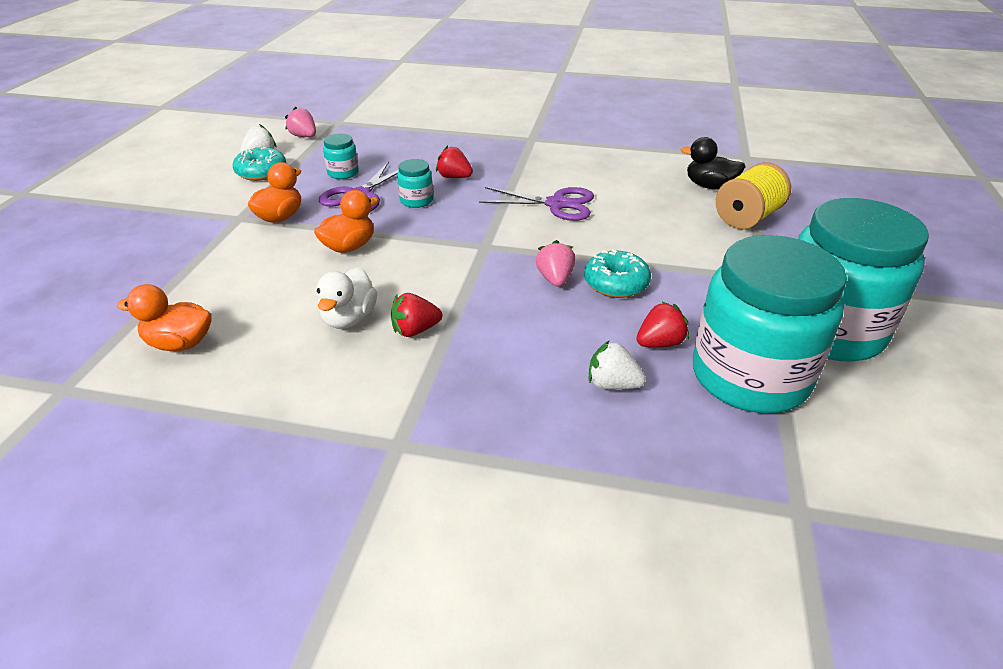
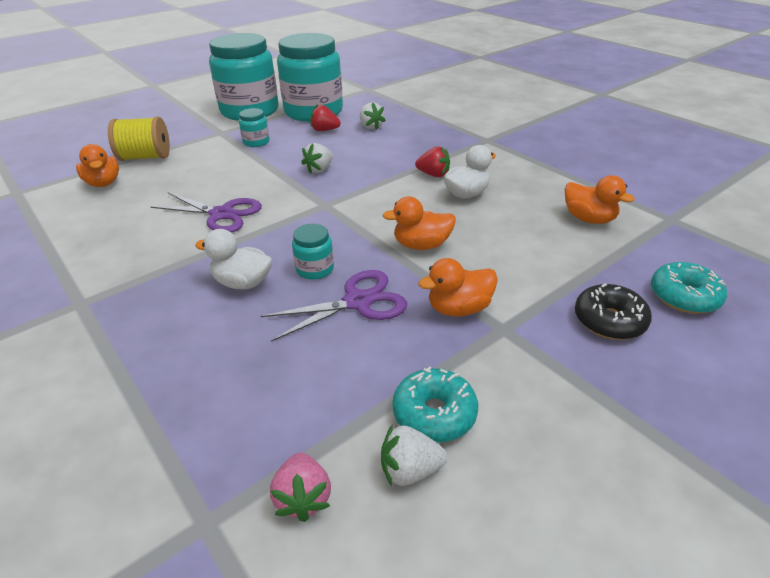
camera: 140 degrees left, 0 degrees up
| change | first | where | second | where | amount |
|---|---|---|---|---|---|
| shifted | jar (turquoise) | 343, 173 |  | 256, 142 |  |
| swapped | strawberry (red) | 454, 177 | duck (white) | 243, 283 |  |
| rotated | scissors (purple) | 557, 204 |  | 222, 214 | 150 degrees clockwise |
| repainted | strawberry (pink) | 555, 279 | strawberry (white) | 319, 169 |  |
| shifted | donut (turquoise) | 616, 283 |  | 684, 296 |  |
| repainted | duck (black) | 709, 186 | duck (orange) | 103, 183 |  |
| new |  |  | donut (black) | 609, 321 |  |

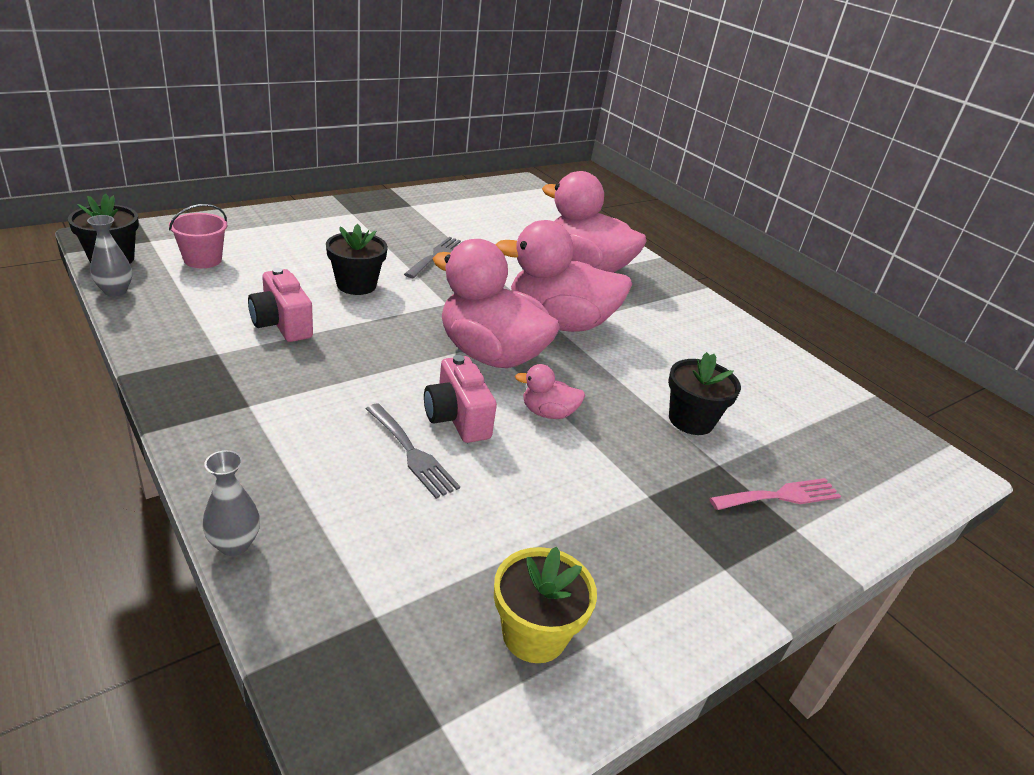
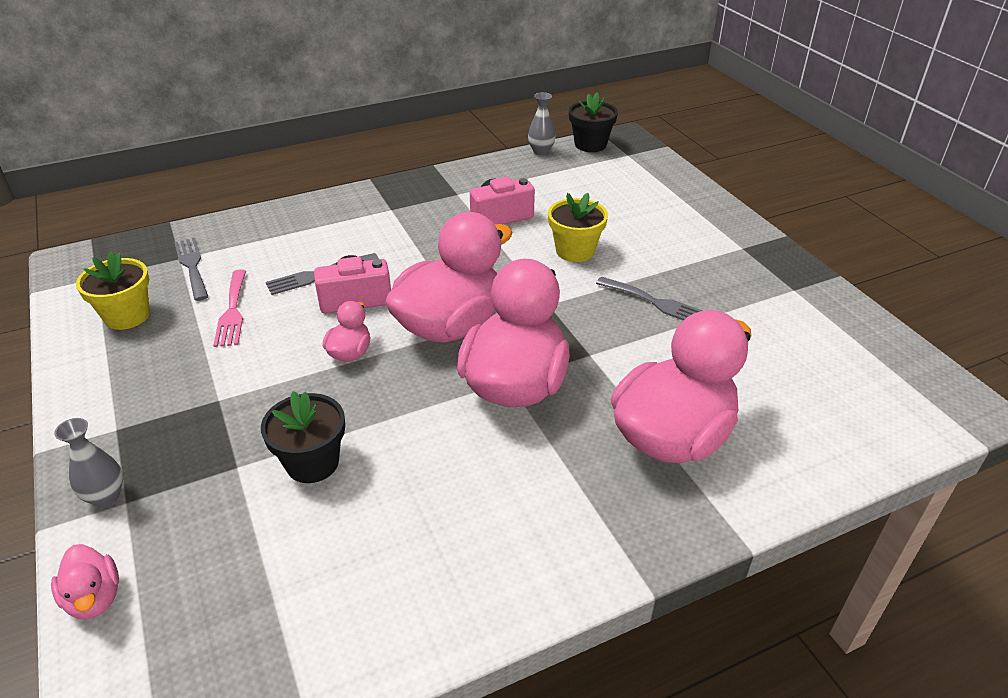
camera: 105 degrees right, 5 degrees up
| change | first | where | second | where | amount |
|---|---|---|---|---|---|
| gone | bucket (pink) | 202, 260 |  |  |  |
| shifted | vase (grey) | 234, 544 |  | 106, 496 |  |
| repainted | flower pot (black) | 356, 285 | flower pot (yellow) | 575, 251 |  |
| shifted | fork (pink) | 780, 496 |  | 232, 311 |  |
| new |  |  | duck (pink) | 94, 598 |  |
| new |  |  | fork (grey) | 192, 266 |  |

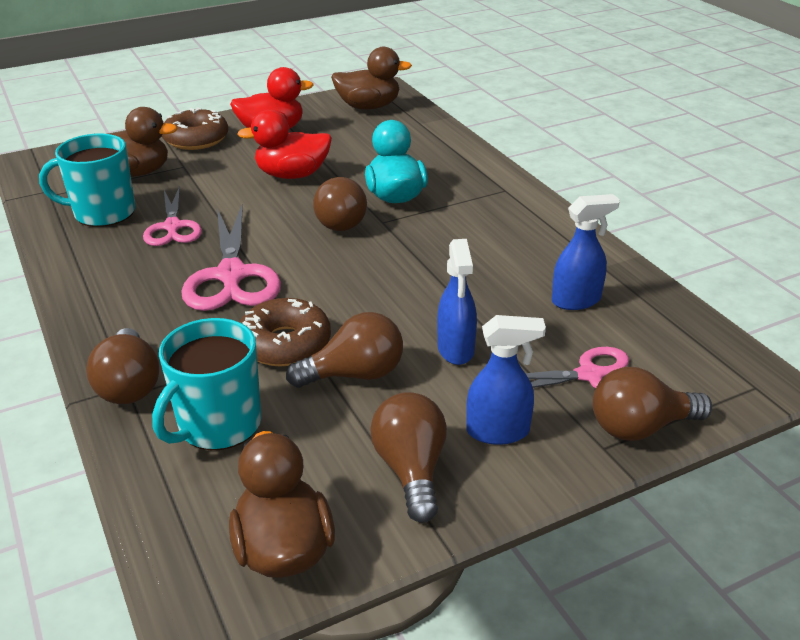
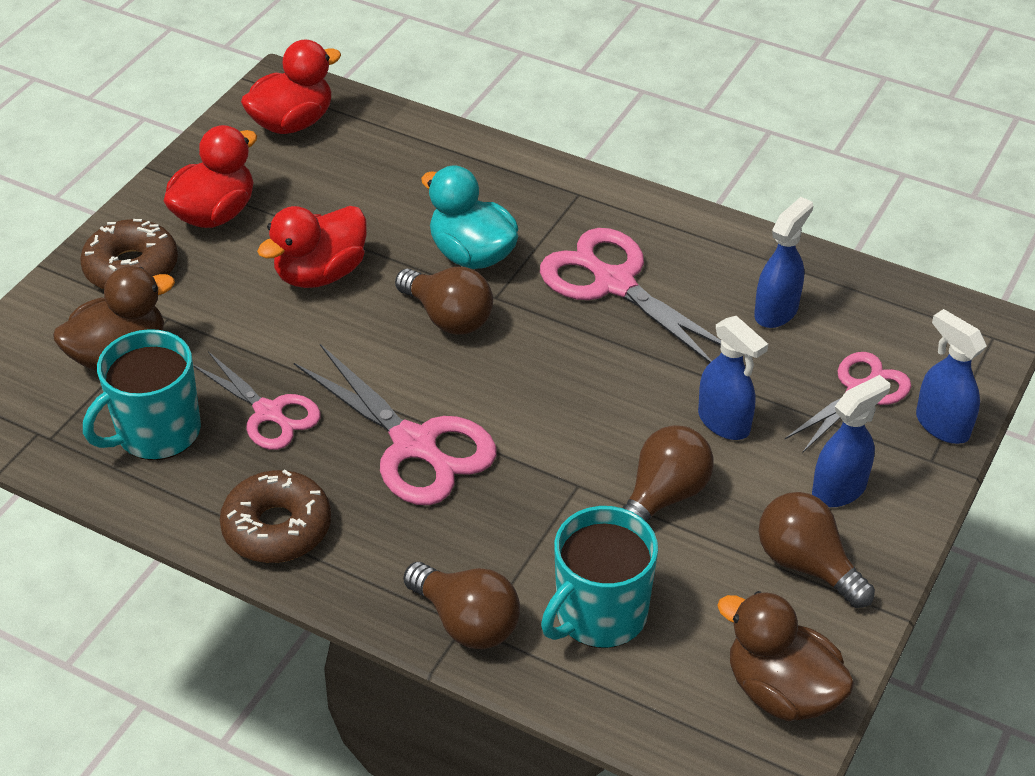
camera: 35 degrees left, 10 degrees up
| change | first | where | second | where | amount |
|---|---|---|---|---|---|
| rotated | mug (turquoise) | 218, 425 |  | 599, 614 | 45 degrees clockwise |
| shifted | donut (brown) | 285, 344 |  | 277, 528 |  |
| repainted | duck (brown) | 368, 107 | duck (red) | 292, 123 |  |
| swapped | light bulb (brown) | 640, 427 | spray bottle (blue) | 941, 425 |  |
| new |  |  | scissors (pink) | 613, 283 |  |

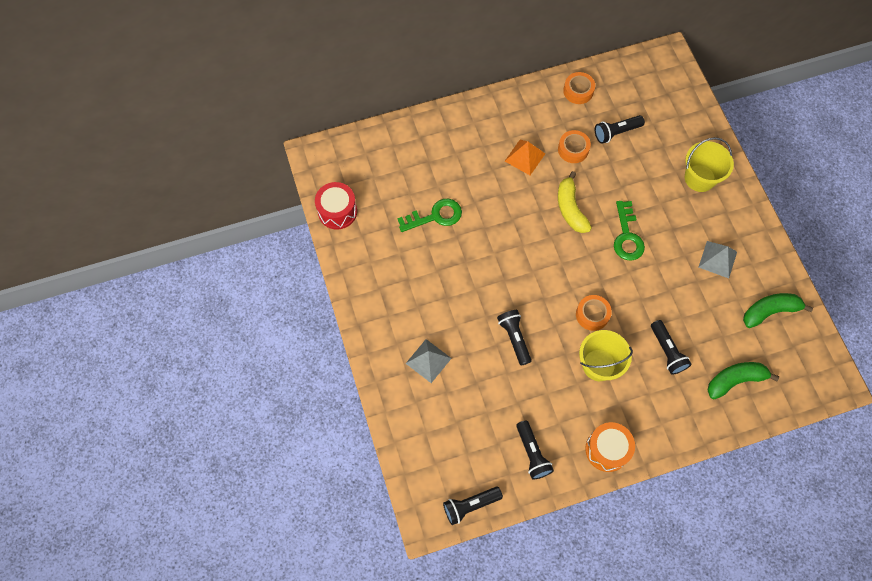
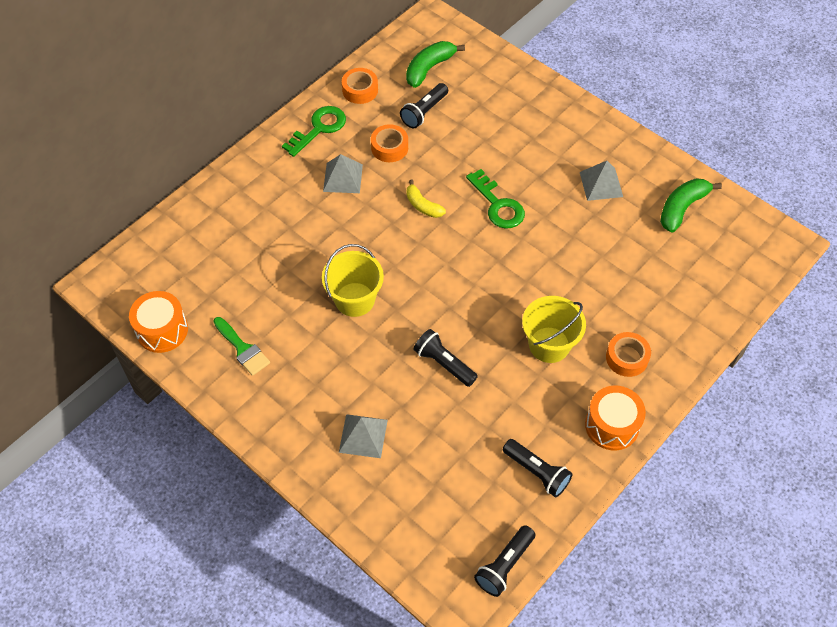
camera: 30 degrees left, 10 degrees down
| change | first | where | second | where | amount |
|---|---|---|---|---|---|
| repainted | drum (red) | 337, 211 | drum (orange) | 162, 330 |  |
| shifted | key (green) | 435, 216 |  | 319, 129 |  |
| repainted | pyramid (orange) | 525, 157 | pyramid (grey) | 343, 178 |  |
| scaled | banana (yellow) | 570, 208 |  | 423, 205 | x0.66 |
| shifted | tape (orange) | 592, 314 |  | 627, 358 |  |
| gone | flashlight (black) | 667, 351 |  |  |  |
| shifted | bucket (yellow) | 699, 178 |  | 354, 299 |  |
| shifted | banana (green) | 735, 380 |  | 429, 68 |  |
| new |  |  | brush (green) | 242, 349 |  |

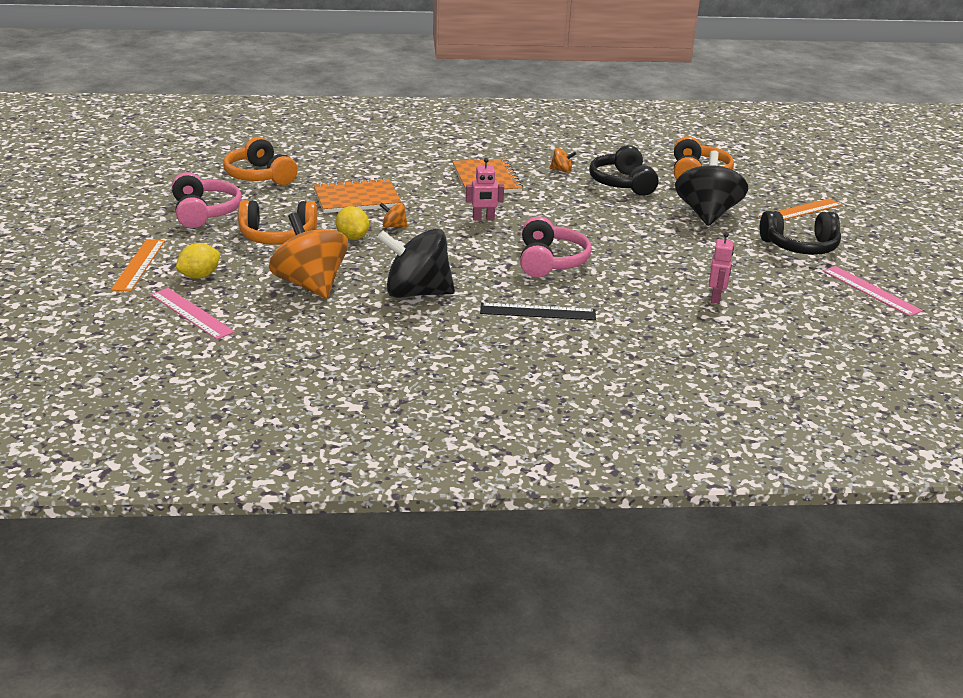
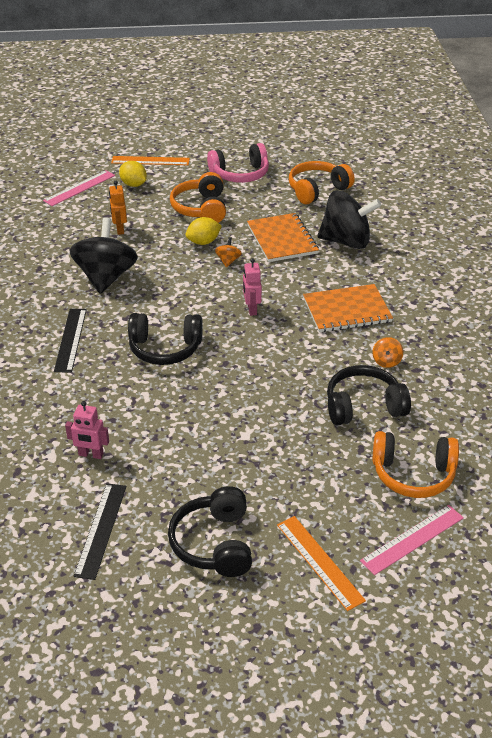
camera: 90 degrees right, 10 degrees up
| change | first | where | second | where | amount |
|---|---|---|---|---|---|
| swapped | spinning top (orange) | 310, 285 | robot (orange) | 120, 229 |  |
| repainted | headphones (pink) | 550, 261 | headphones (black) | 165, 349 |  |
| shifted | spinning top (black) | 707, 214 |  | 346, 241 |  |
| shifted | ruler (pink) | 871, 291 |  | 412, 539 |  |
| new |  |  | ruler (black) | 101, 529 |  |

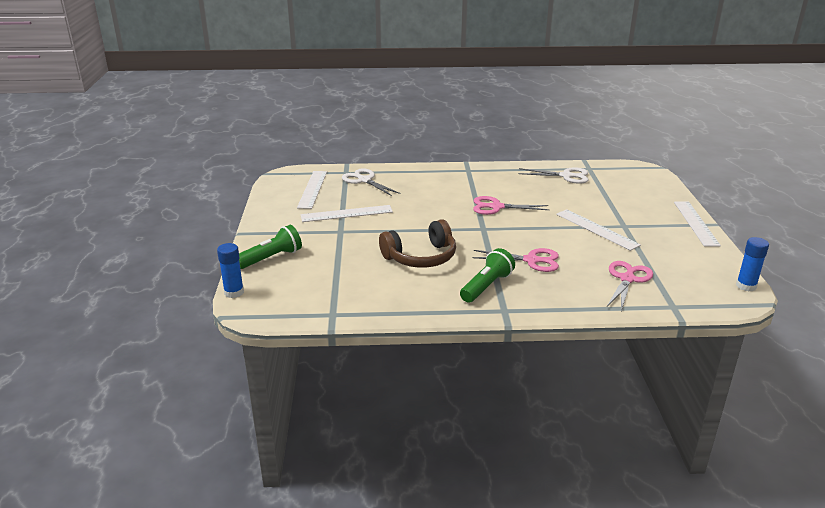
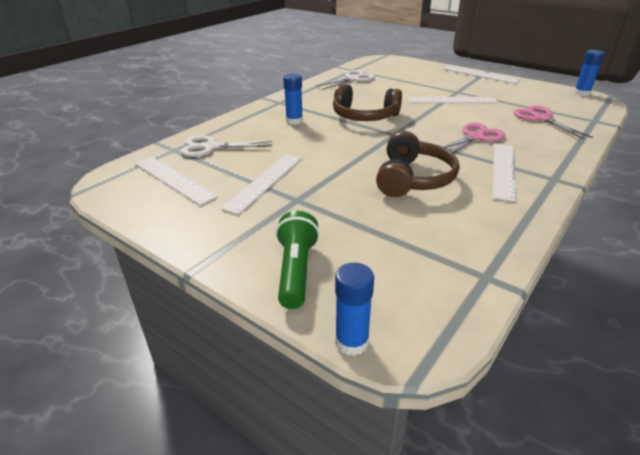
camera: 50 degrees left, 5 degrees up
| change | first | where | second | where | amount |
|---|---|---|---|---|---|
| swapped | flashlight (green) | 486, 286 | ruler (white) | 503, 170 |  |
| swapped | scissors (pink) | 496, 207 | headphones (brown) | 364, 116 |  |
| new |  |  | glue stick (blue) | 294, 121 |  |

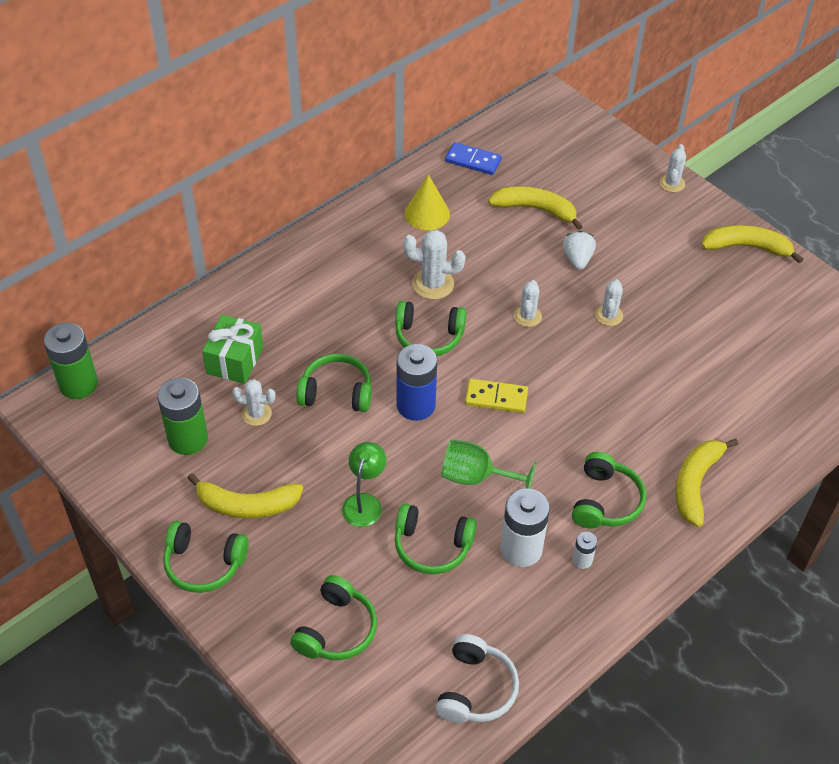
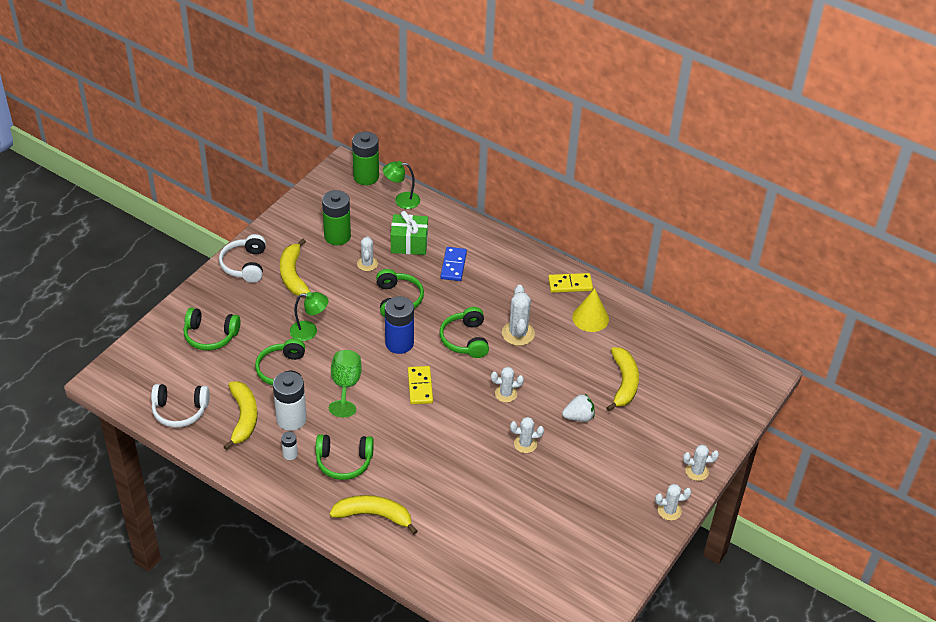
camera: 75 degrees right, 5 degrees down
| change | first | where | second | where | amount |
|---|---|---|---|---|---|
| repainted | headphones (green) | 204, 564 | headphones (white) | 245, 265 |  |
| shifted | domino (blue) | 473, 161 |  | 453, 265 |  |
| shifted | banana (yellow) | 746, 247 |  | 243, 417 |  |
| new |  |  | lamp (green) | 401, 200 |  |
| new |  |  | domino (yellow) | 570, 284 |  |
| new |  |  | cactus (white) | 669, 510 |  |

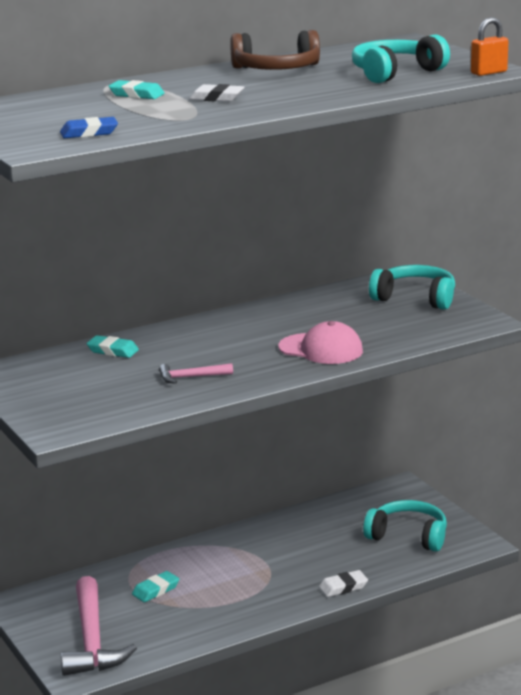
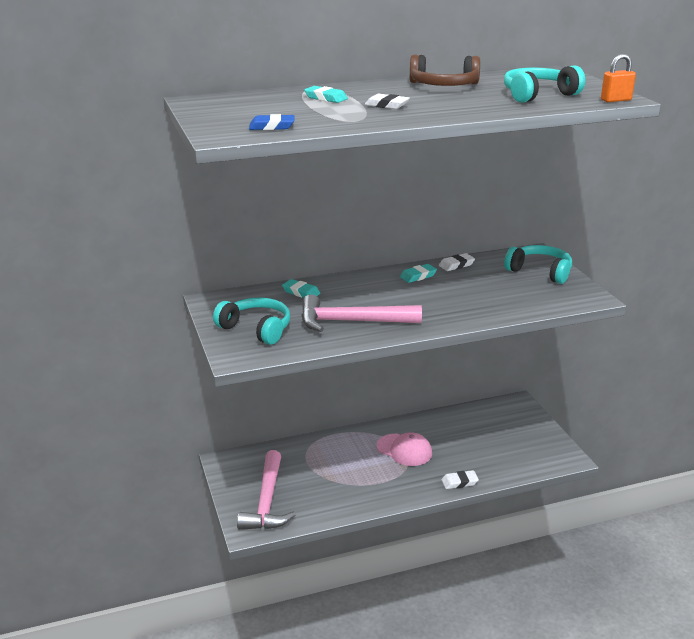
camera: 10 degrees right, 5 degrees up
| change | first | where | second | where | amount |
|---|---|---|---|---|---|
| shifted | eraser (turquoise) | 155, 590 |  | 418, 276 |  |
| scaled | hammer (pink) | 191, 377 |  | 352, 321 | x2.15 |
| shifted | cap (pink) | 321, 349 |  | 404, 450 |  |
| shifted | headphones (turquoise) | 408, 536 |  | 256, 329 |  |
| new |  |  | eraser (white) | 456, 265 |  |

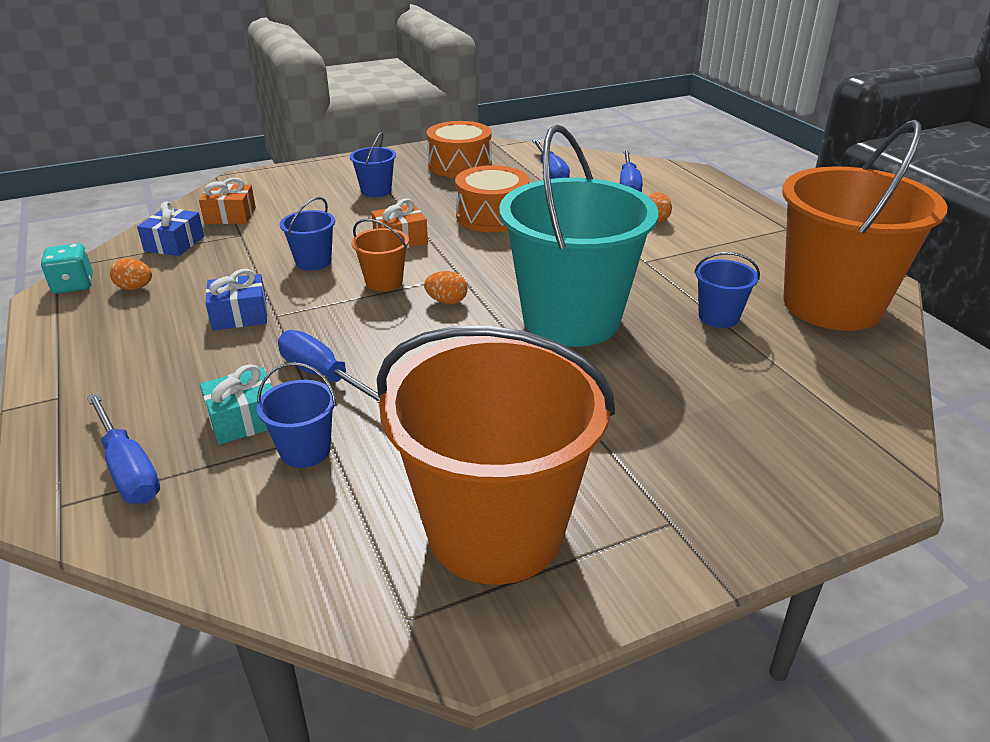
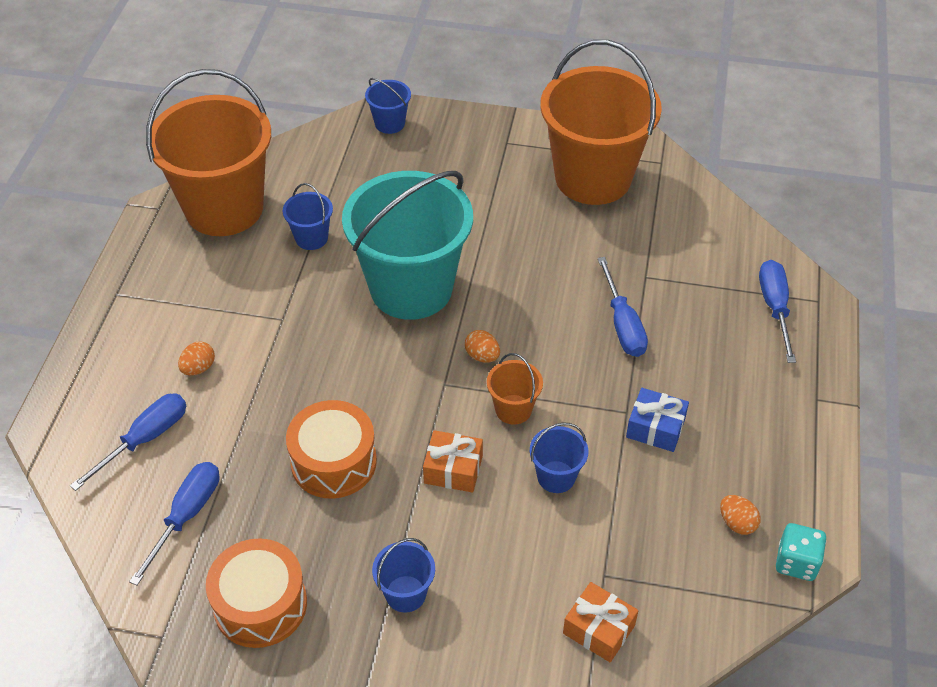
camera: 145 degrees left, 15 degrees up
| change | first | where | second | where | amount |
|---|---|---|---|---|---|
| gone | gift (blue) | 174, 244 |  |  |  |
| gone | gift (turquoise) | 244, 419 |  |  |  |
| shifted | bucket (blue) | 305, 451 |  | 389, 123 |  |

